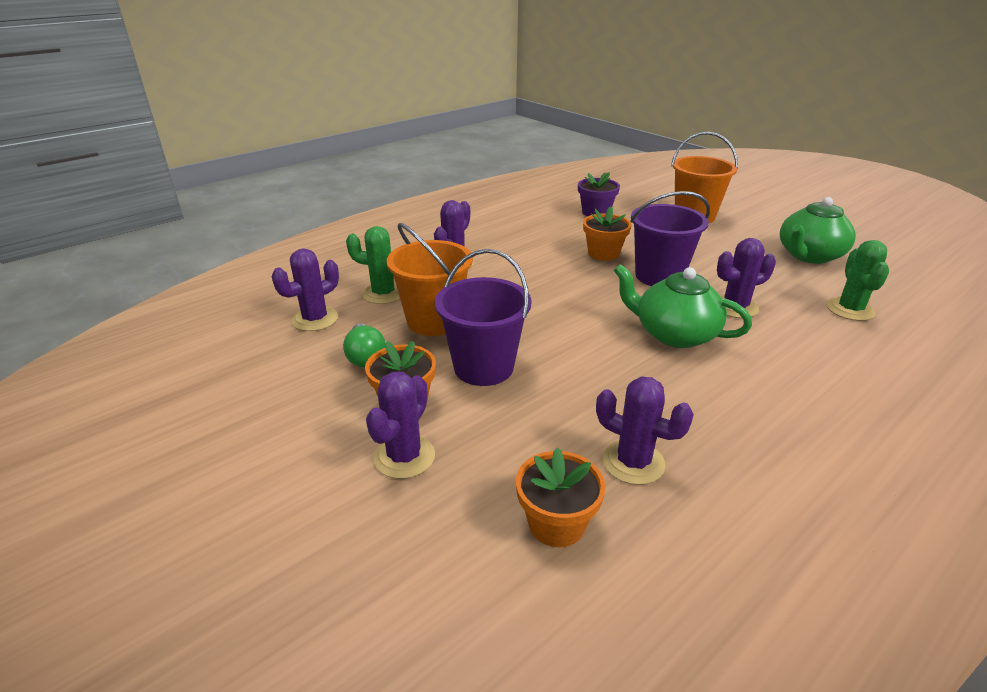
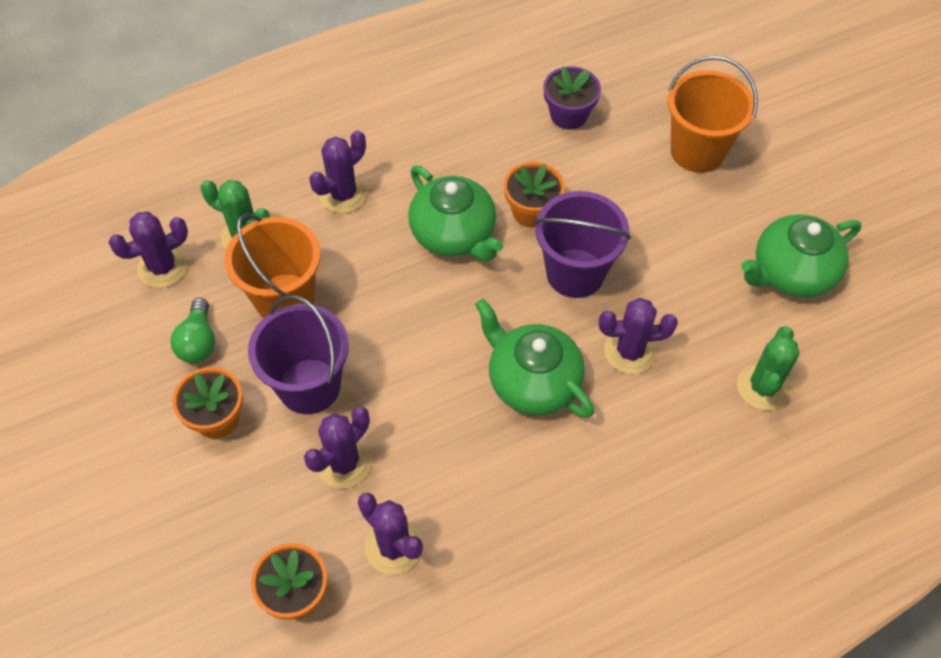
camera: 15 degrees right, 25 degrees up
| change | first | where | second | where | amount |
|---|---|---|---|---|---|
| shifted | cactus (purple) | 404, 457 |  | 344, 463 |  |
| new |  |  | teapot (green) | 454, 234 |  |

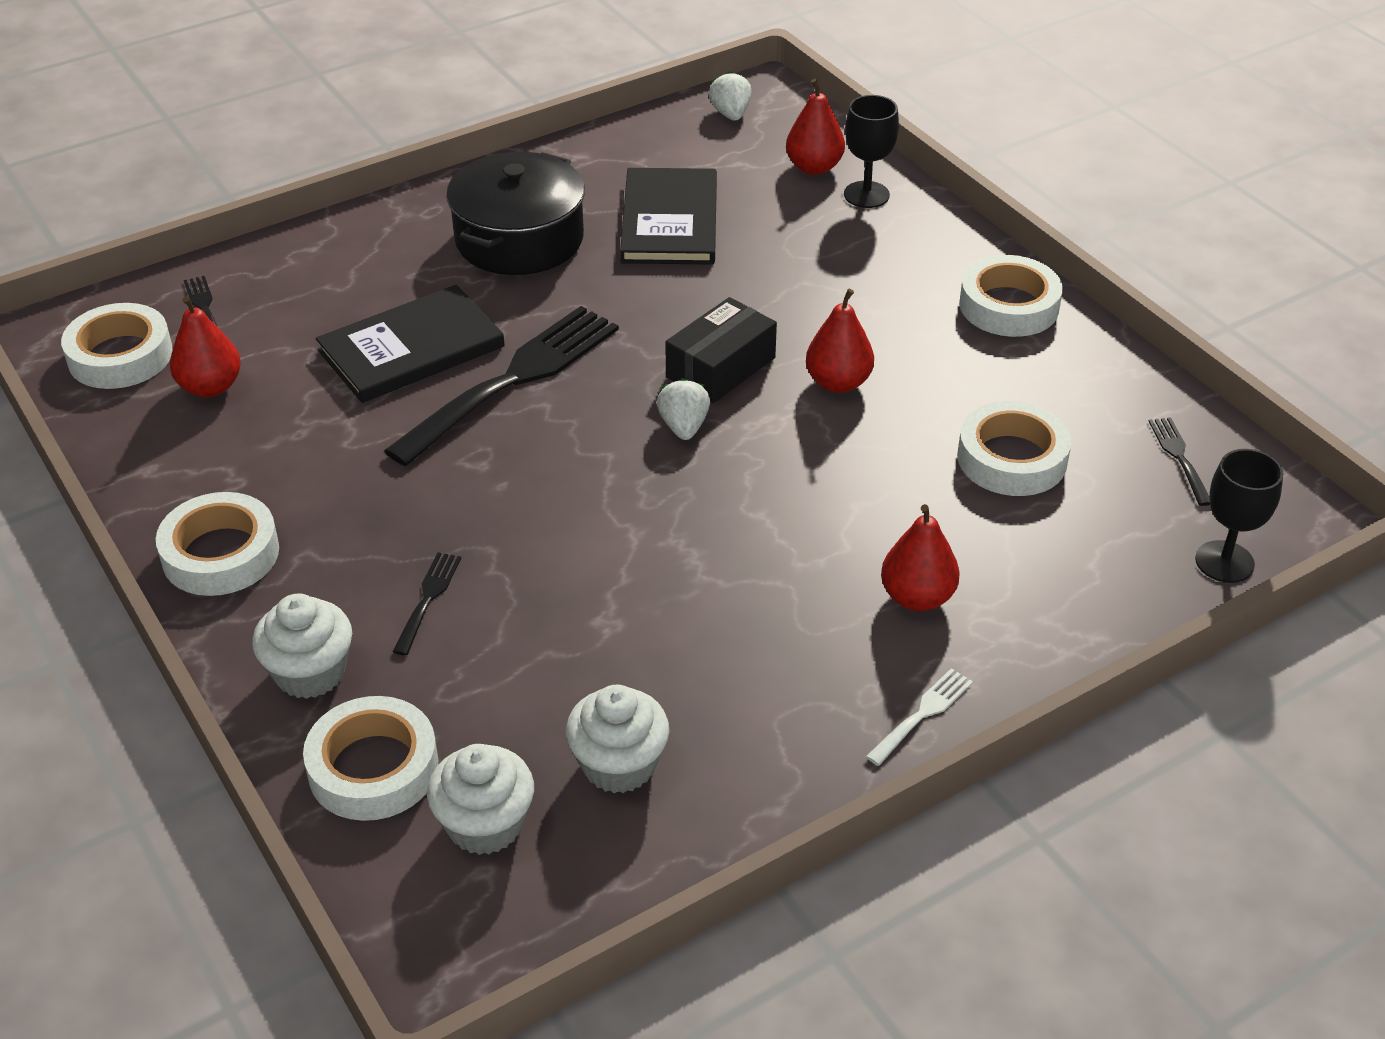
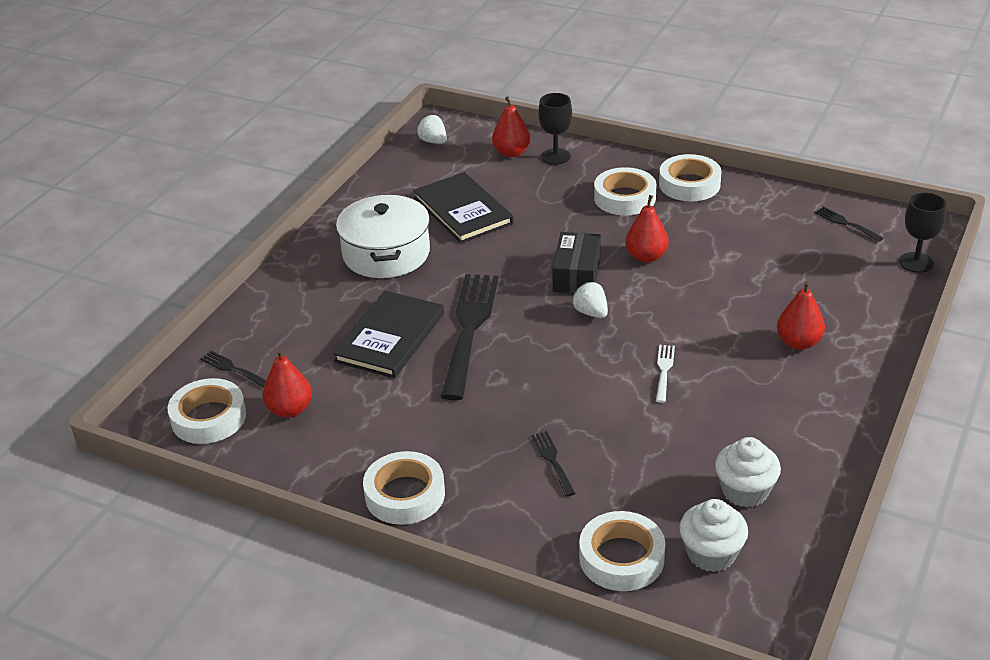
camera: 30 degrees left, 5 degrees down
| change | first | where | second | where | amount |
|---|---|---|---|---|---|
| gone | cupcake (white) | 310, 673 |  |  |  |
| repainted | pot (black) | 519, 239 | pot (white) | 386, 253 |  |
| shifted | fork (white) | 922, 715 |  | 664, 371 |  |
| shifted | tape (white) | 1012, 458 |  | 624, 198 |  |

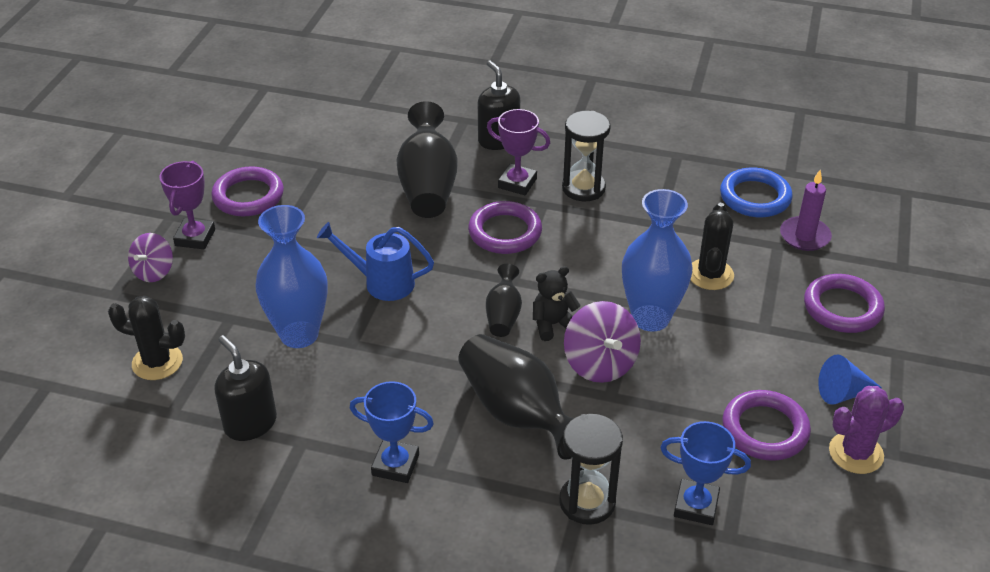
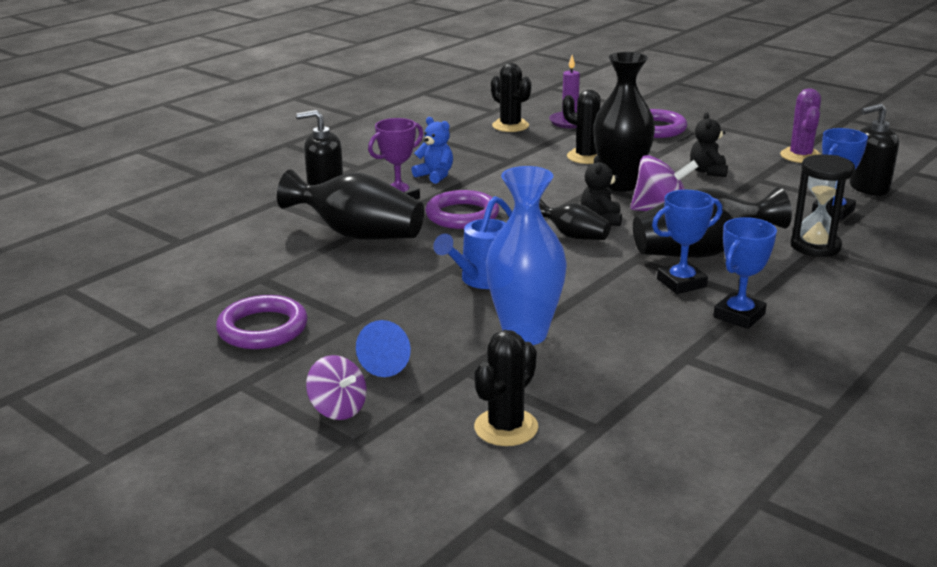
camera: 65 degrees left, 15 degrees down
| change | first | where | second | where | amount |
|---|---|---|---|---|---|
| gone | trophy (purple) | 195, 237 |  |  |  |
| shifted | soap dispenser (black) | 250, 423 |  | 868, 188 |  |
| swapped | hourglass (black) | 583, 188 | teddy bear (blue) | 435, 175 |  |
| repainted | vase (blue) | 650, 318 | vase (black) | 620, 185 |  |
| swapped | ring (blue) | 755, 197 | cactus (black) | 510, 126 |  |
| gone | ring (purple) | 765, 429 |  |  |  |
| shifted | cone (blue) | 843, 393 |  | 389, 362 |  |
| new |  |  | trophy (blue) | 681, 283 |  |
| new |  |  | teddy bear (black) | 708, 171 |  |

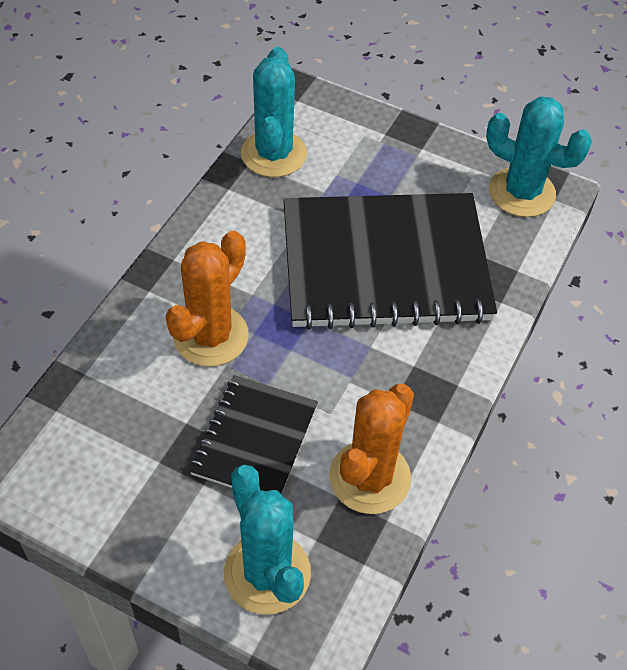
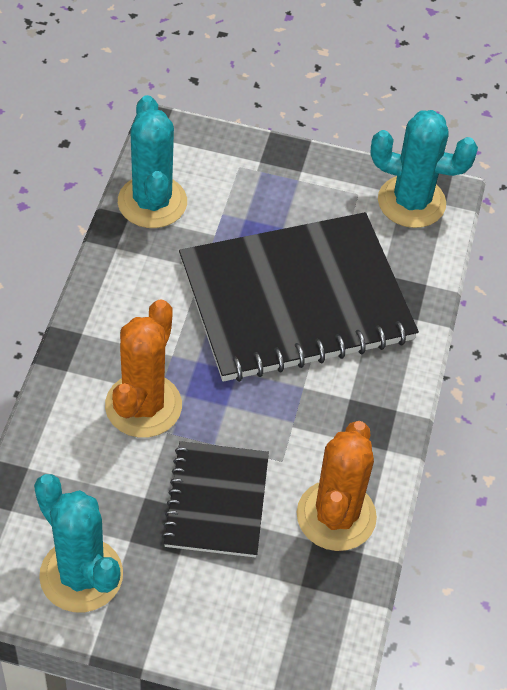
camera: 15 degrees left, 0 degrees up
| change | first | where | second | where | amount |
|---|---|---|---|---|---|
| shifted | cactus (turquoise) | 267, 573 |  | 81, 575 |  |

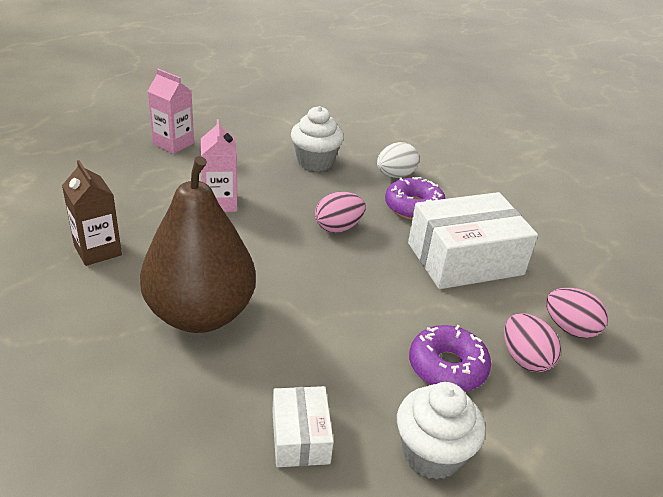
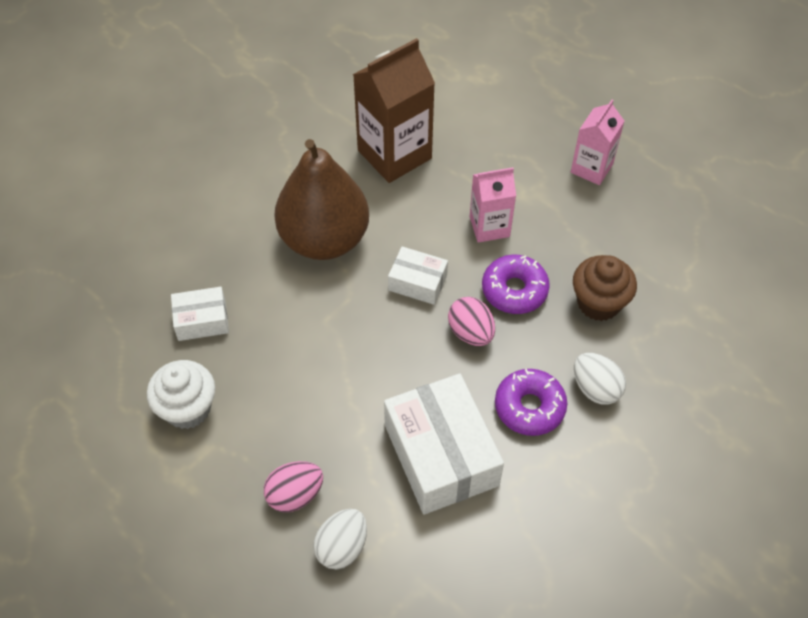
camera: 90 degrees right, 20 degrees up
| change | first | where | second | where | amount |
|---|---|---|---|---|---|
| scaled | carton (brown) | 98, 250 |  | 394, 154 | x1.68 |
| repainted | cupcake (white) | 315, 162 | cupcake (brown) | 598, 303 |  |
| shifted | donut (purple) | 447, 367 |  | 514, 290 |  |
| repainted | egg (pink) | 569, 328 | egg (white) | 342, 547 |  |
| new |  |  | box (white) | 417, 282 |  |

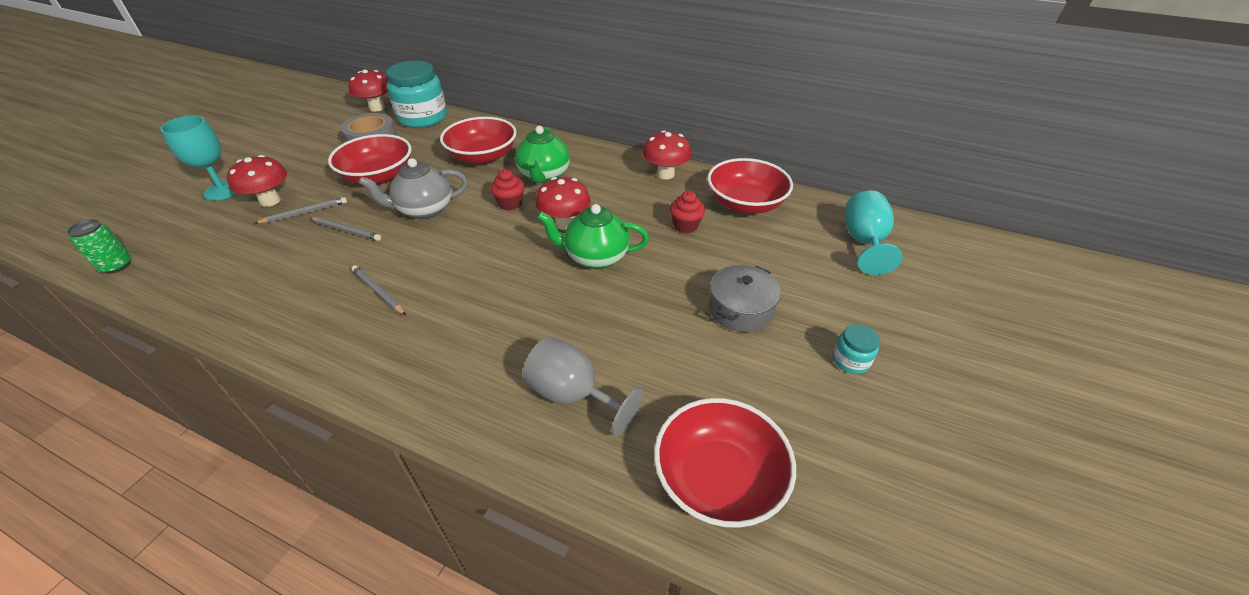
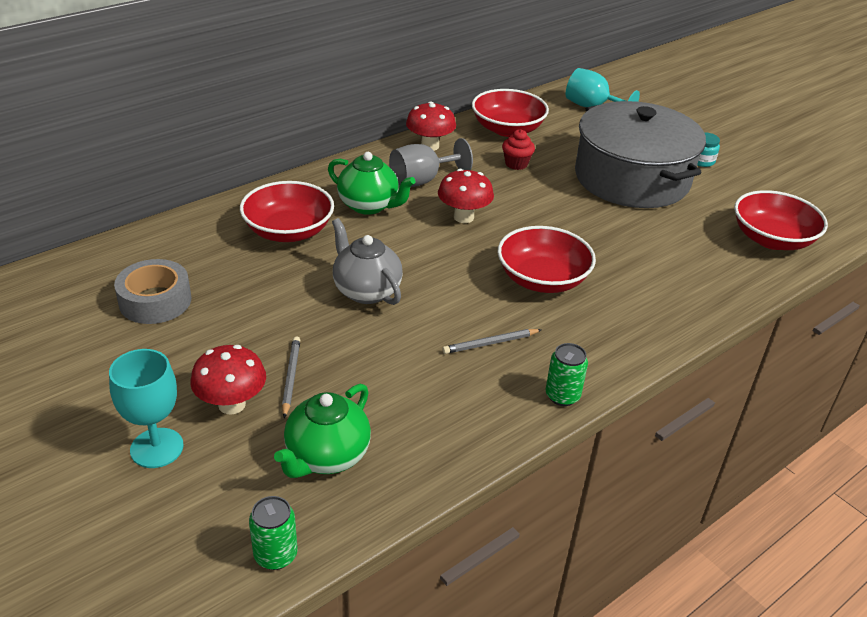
camera: 65 degrees left, 5 degrees down
| change | first | where | second | where | amount |
|---|---|---|---|---|---|
| gone | pencil (grey) | 346, 230 |  |  |  |
| shifted | bowl (red) | 378, 176 |  | 542, 279 |  |
| gone | mushroom (red) | 377, 108 |  |  |  |
| rotated | teapot (grey) | 424, 210 |  | 366, 291 | 135 degrees clockwise |
| gone | jar (turquoise) | 422, 118 |  |  |  |
| gone | cupcake (red) | 510, 204 |  |  |  |
| shifted | goblet (grey) | 573, 395 |  | 422, 181 |  |
| shifted | teapot (green) | 595, 257 |  | 326, 457 |  |
| scaled | pot (grey) | 740, 309 |  | 632, 178 | x2.23 |
| new |  |  | can (green) | 562, 396 |  |

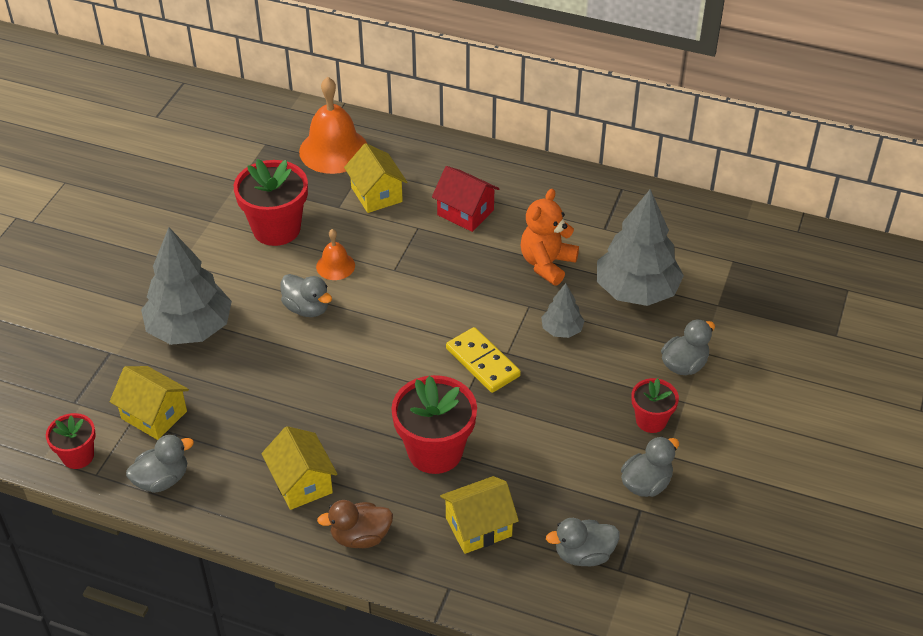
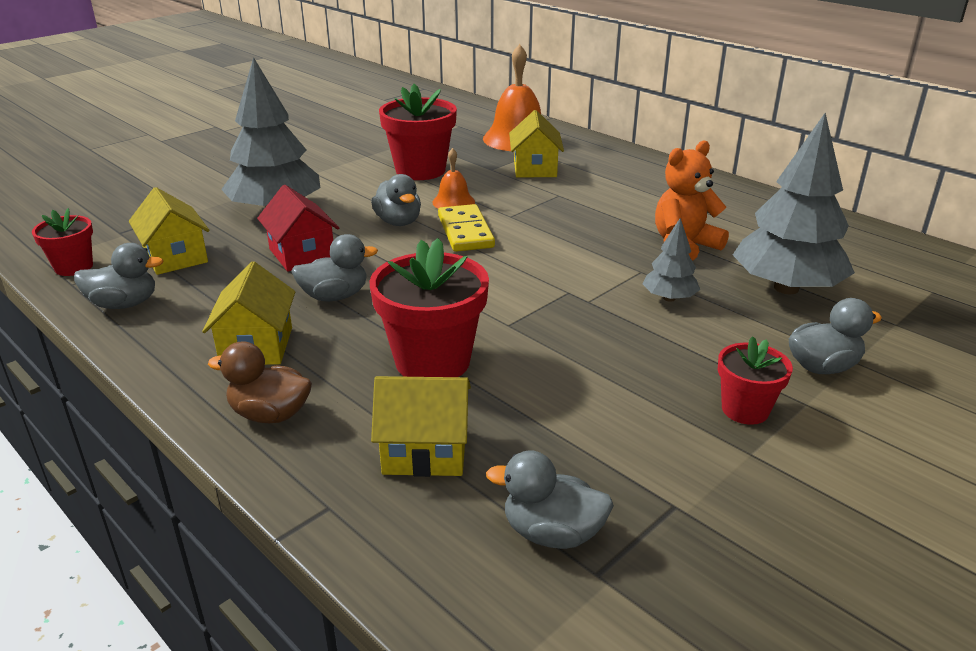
camera: 25 degrees right, 15 degrees down
| change | first | where | second | where | amount |
|---|---|---|---|---|---|
| shifted | house (red) | 465, 212 |  | 302, 254 |  |
| shifted | domino (yellow) | 483, 362 |  | 465, 232 |  |
| shifted | duck (grey) | 646, 484 |  | 335, 296 |  |

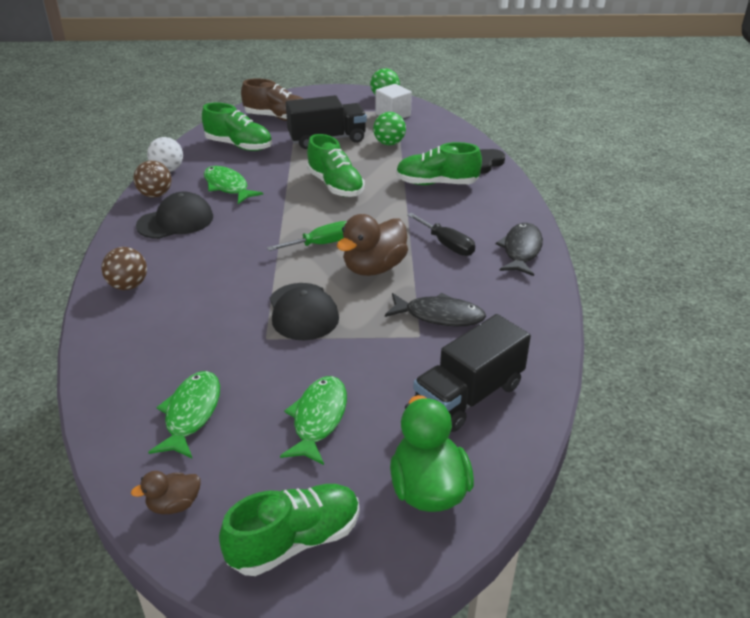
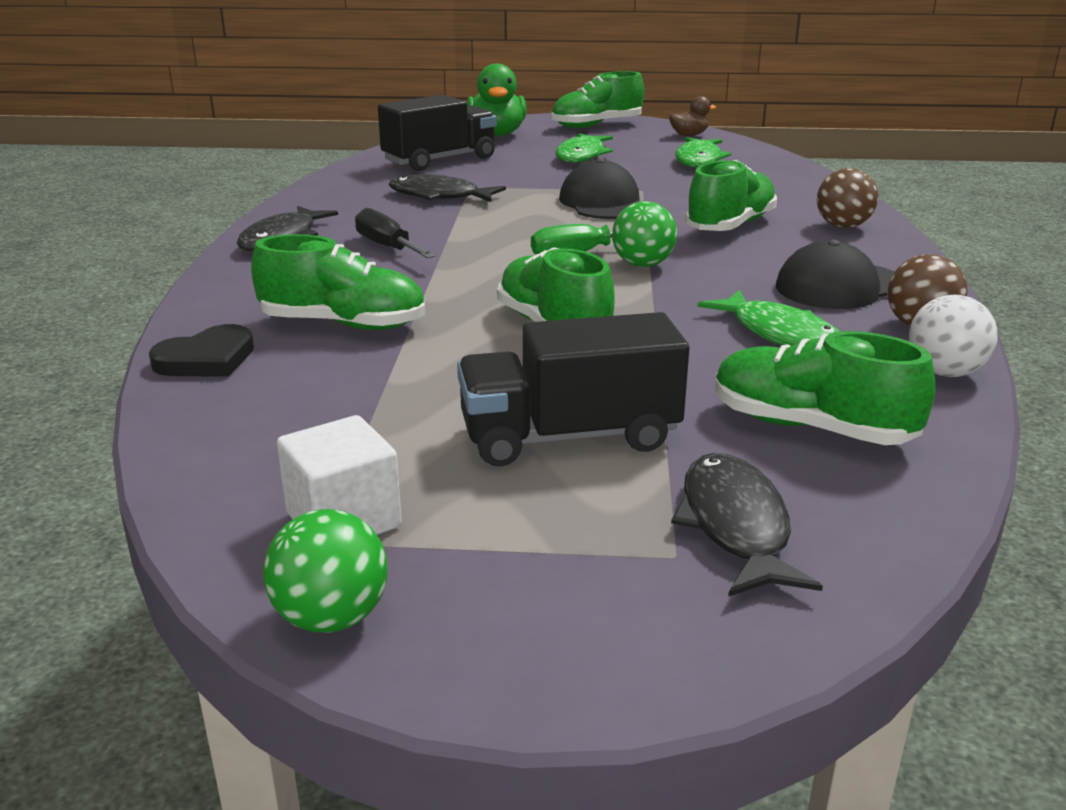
camera: 175 degrees left, 10 degrees down
| change | first | where | second | where | amount |
|---|---|---|---|---|---|
| swapped | shoe (brown) | 278, 118 | fish (black) | 736, 525 |  |
| gone | duck (brown) | 374, 268 |  |  |  |
| shifted | ball (green) | 389, 143 |  | 642, 264 |  |
| new |  |  | shoe (green) | 730, 226 |  |

